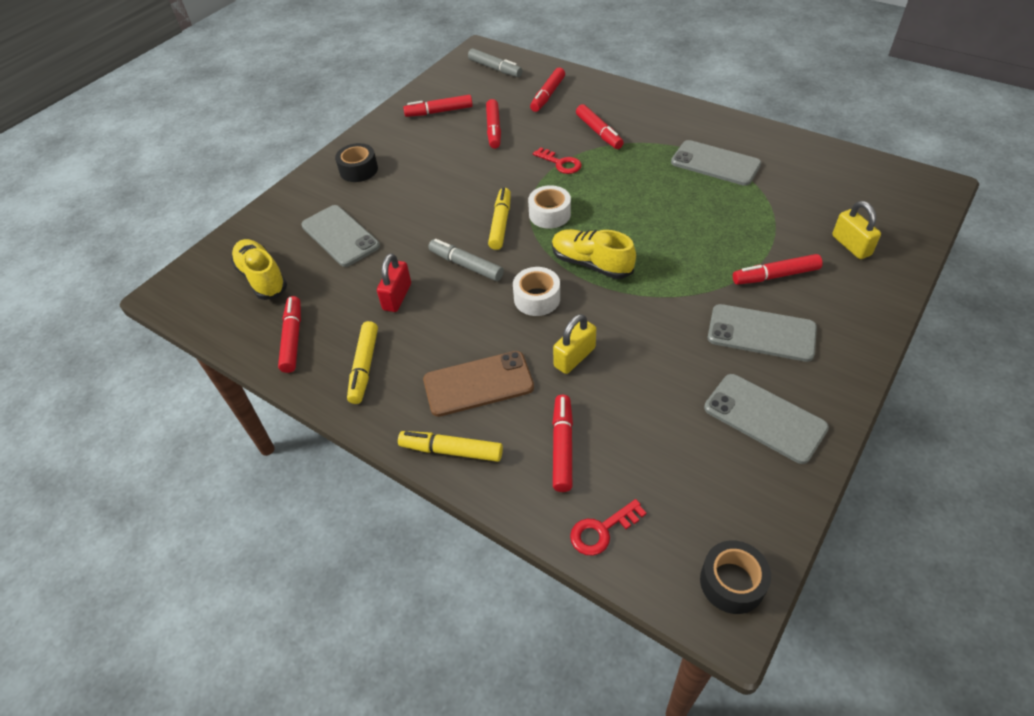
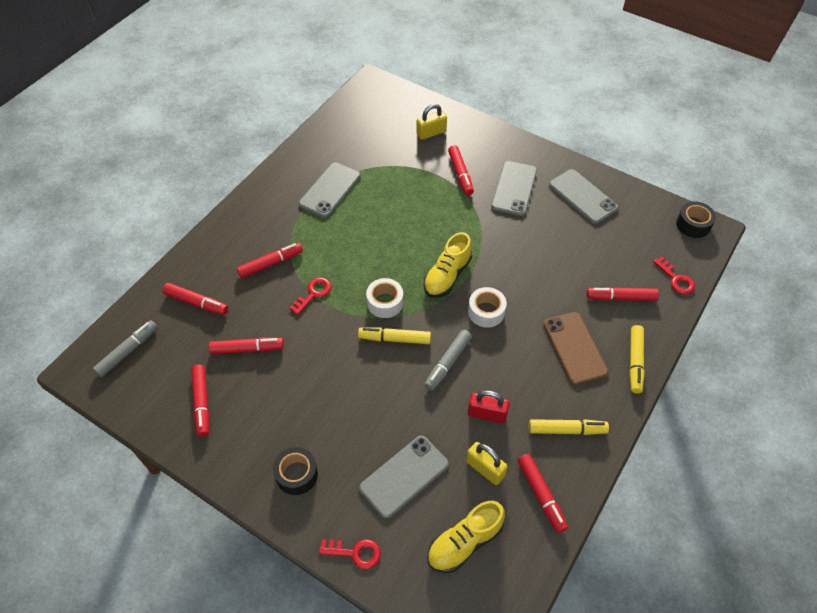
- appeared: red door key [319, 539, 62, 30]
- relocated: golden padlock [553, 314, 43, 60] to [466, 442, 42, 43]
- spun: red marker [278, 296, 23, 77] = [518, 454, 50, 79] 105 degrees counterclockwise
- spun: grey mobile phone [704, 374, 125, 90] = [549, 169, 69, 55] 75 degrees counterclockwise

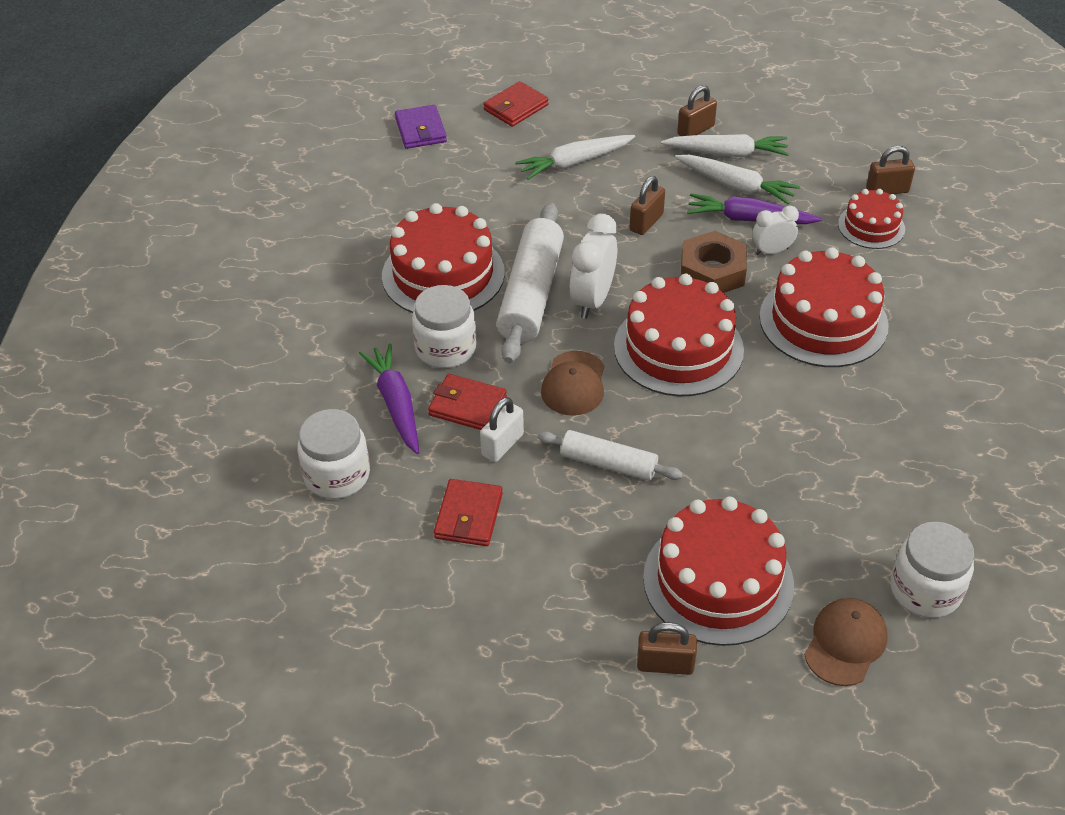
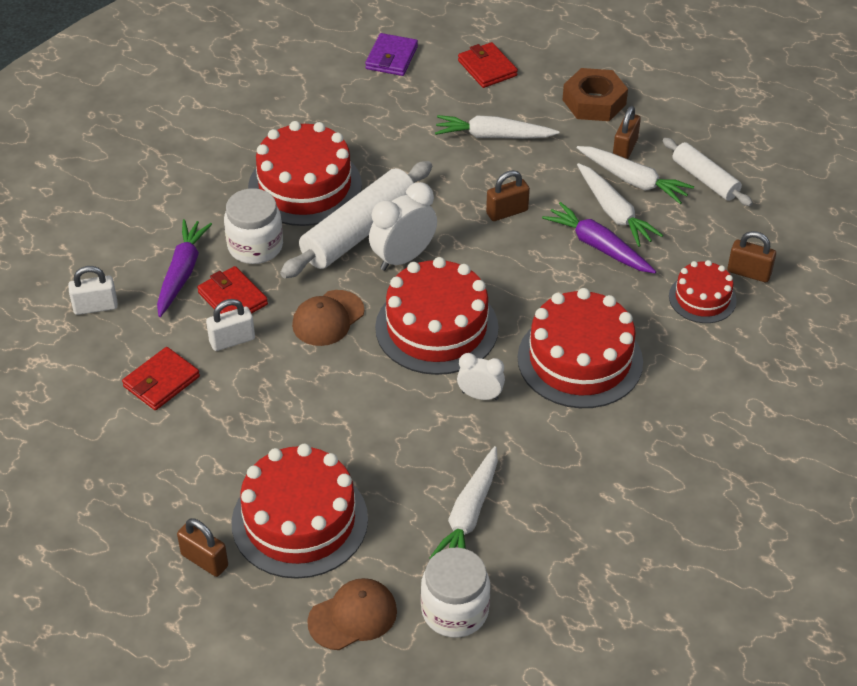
- exchanged: pure white preserve jar [297, 409, 73, 90] to pure white padlock [68, 266, 50, 49]
- appeared: pure white carrot [429, 446, 69, 113]
- relocated: pure white clock [752, 206, 47, 49] to [457, 353, 48, 47]
- spun: red wallet [483, 81, 66, 46] = [458, 42, 60, 46] 75 degrees clockwise
- relocated: dark brown hexagon nut [681, 231, 66, 62] to [563, 68, 65, 53]
- spun: dark brown padlock [677, 85, 40, 51] = [613, 106, 28, 53] 60 degrees counterclockwise
- relocated: pure white dough roller [538, 430, 145, 51] to [663, 138, 90, 68]

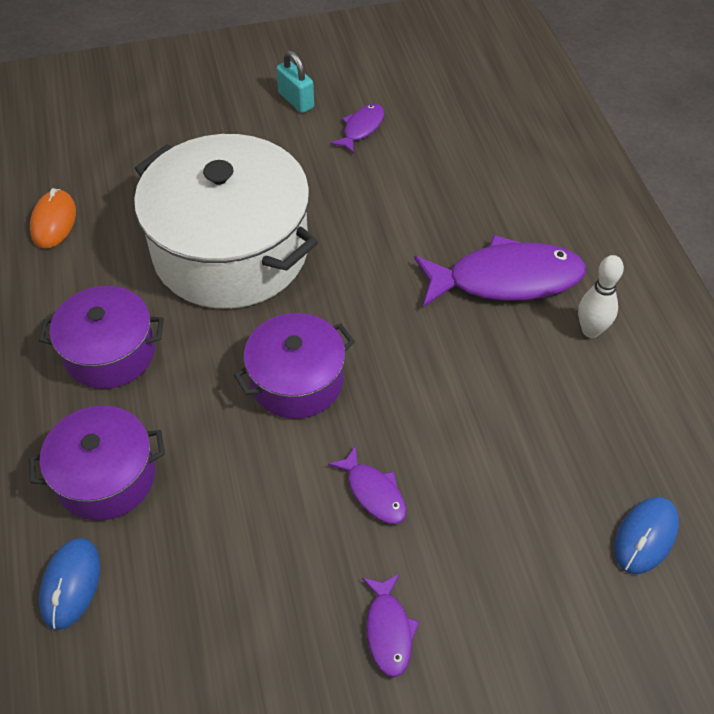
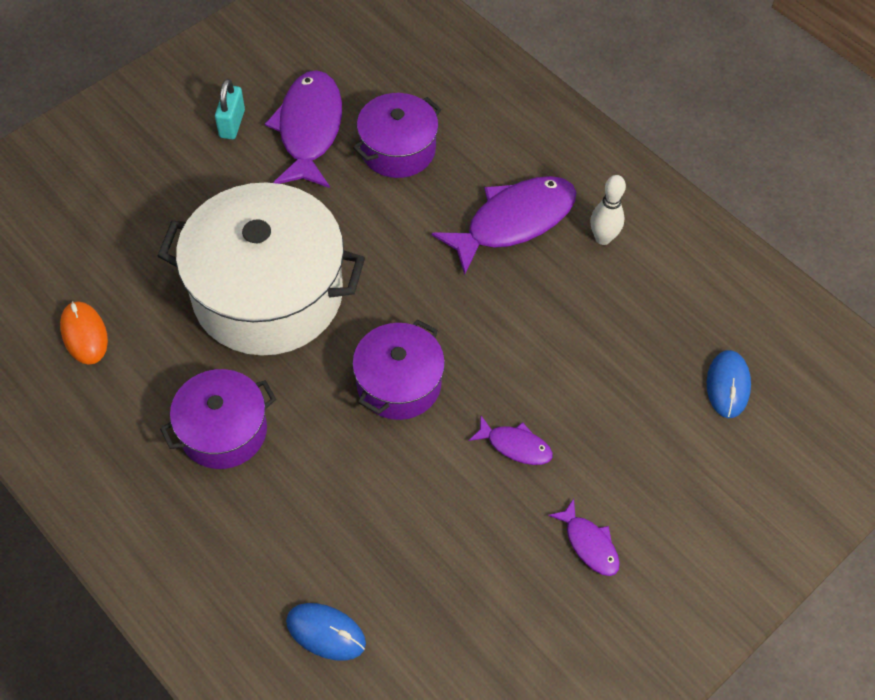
- spun: teal padlock [276, 50, 38, 63] = [215, 79, 30, 60] 75 degrees clockwise
- size: violet fish [330, 104, 54, 50] = [265, 70, 77, 118] x2.04
- spun: royal blue mouse [39, 538, 62, 92] = [286, 603, 80, 58] 45 degrees counterclockwise
- relocated: violet cooking pot [29, 406, 136, 114] to [353, 93, 89, 85]

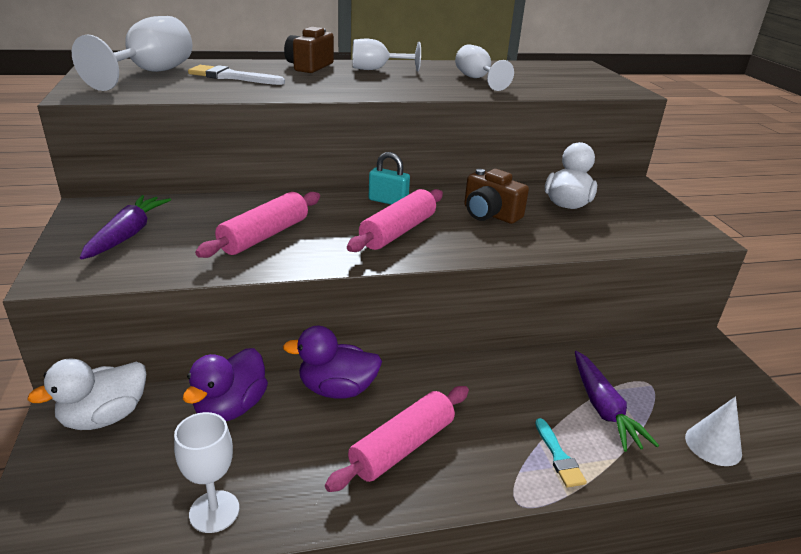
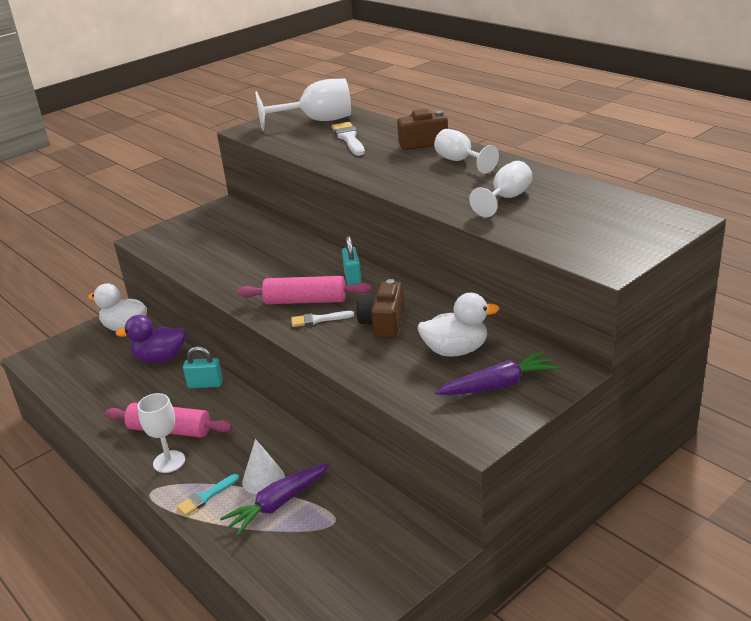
- relocated: pure white wine glass [174, 412, 65, 121] to [138, 393, 47, 80]
- exchanged: violet duck [283, 326, 99, 73] to teal padlock [183, 346, 40, 42]
- relocated: pure white cone shape [685, 396, 57, 70] to [242, 439, 43, 55]
- appeared: pure white brush [291, 311, 63, 16]
- relocated: violet carrot [80, 195, 91, 64] to [435, 351, 124, 44]
- missing: rosy dough roller [195, 192, 125, 66]

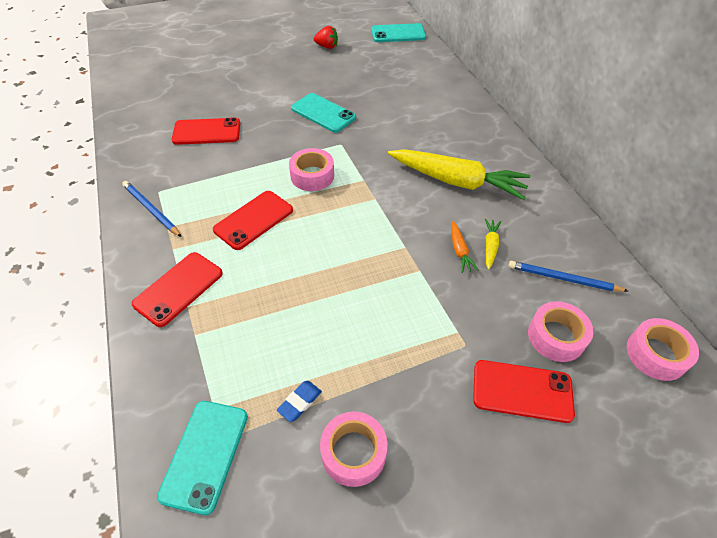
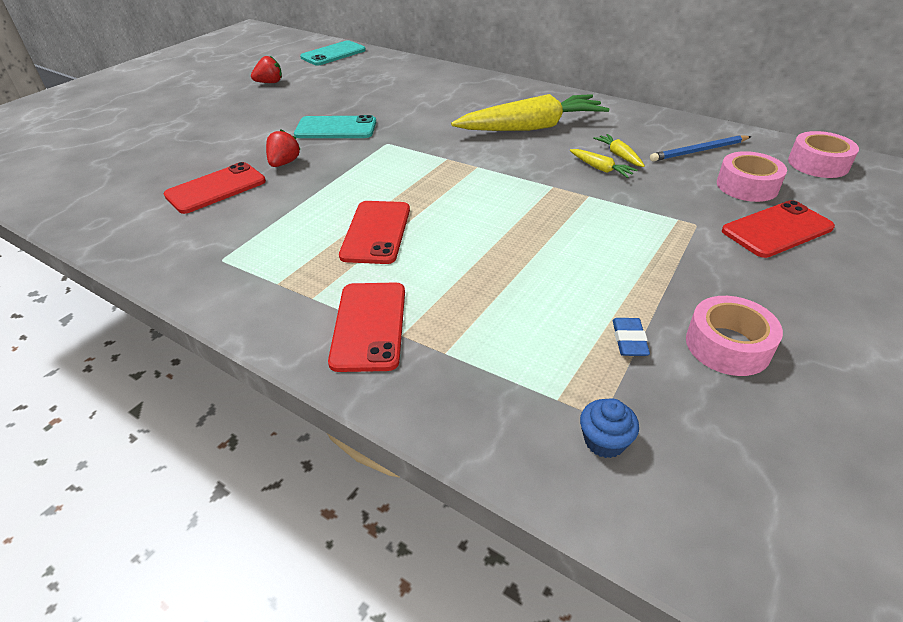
- appeared: red toy strawberry [266, 130, 35, 37]
- colour: bright orange carrot [451, 221, 27, 52] to golden carrot [570, 149, 68, 29]
- exchanged: teal mobile phone [157, 401, 91, 114] to royal blue fairy cake [580, 398, 59, 60]
- missing: royal blue pencil [122, 181, 59, 56]
- missing: rosy roll of tape [289, 148, 45, 43]

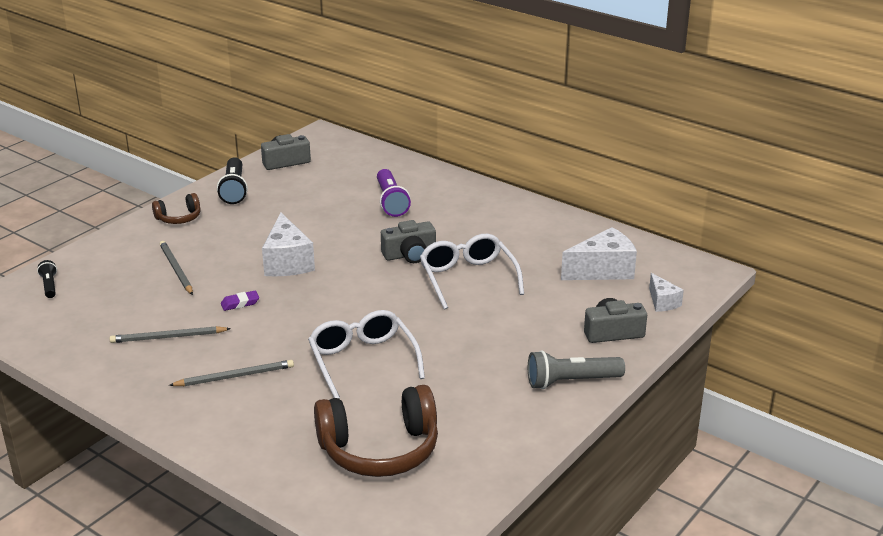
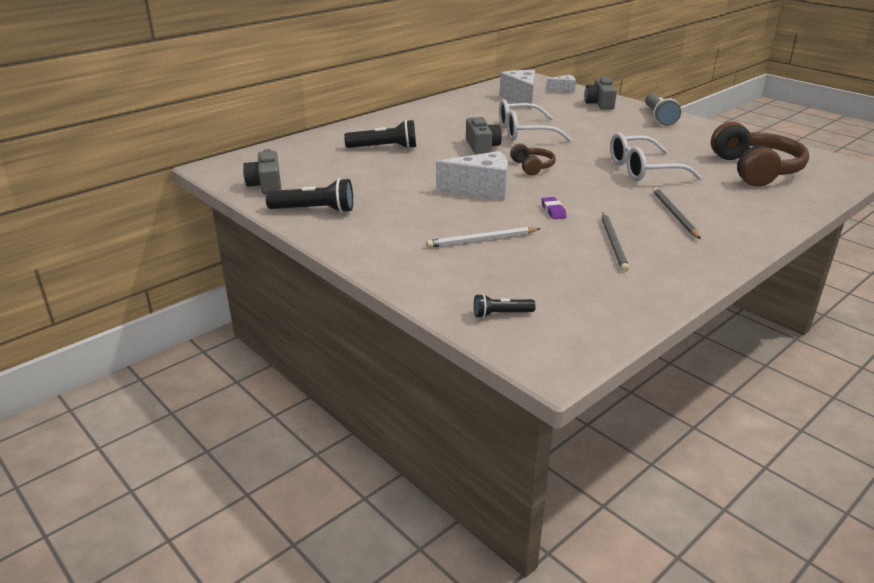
- colour: violet pocket torch [377, 169, 34, 48] to black pocket torch [344, 120, 72, 29]
- colour: grey pencil [160, 241, 33, 54] to pure white pencil [426, 227, 114, 21]
- relocated: dark brown headset [152, 193, 49, 31] to [510, 143, 46, 32]

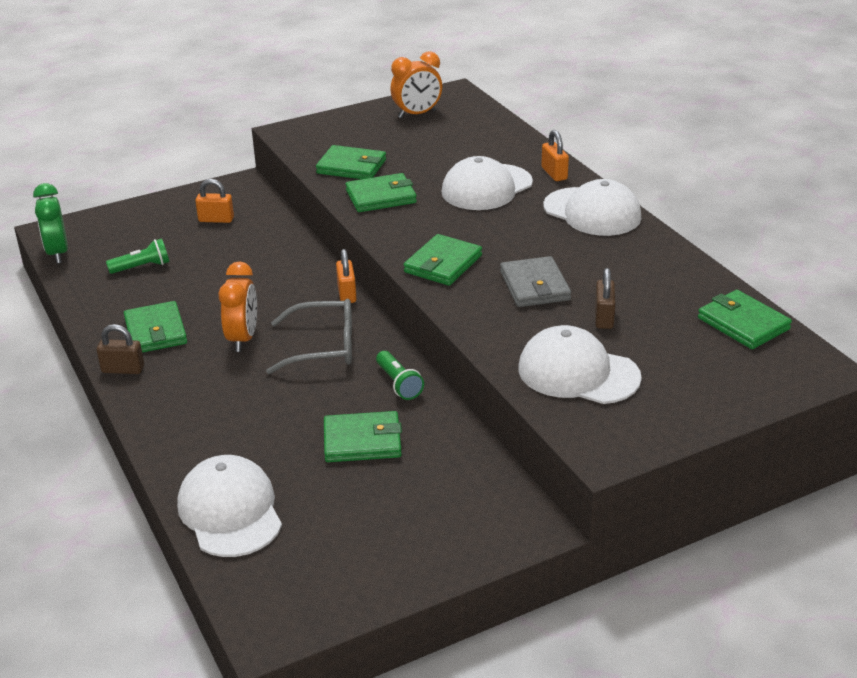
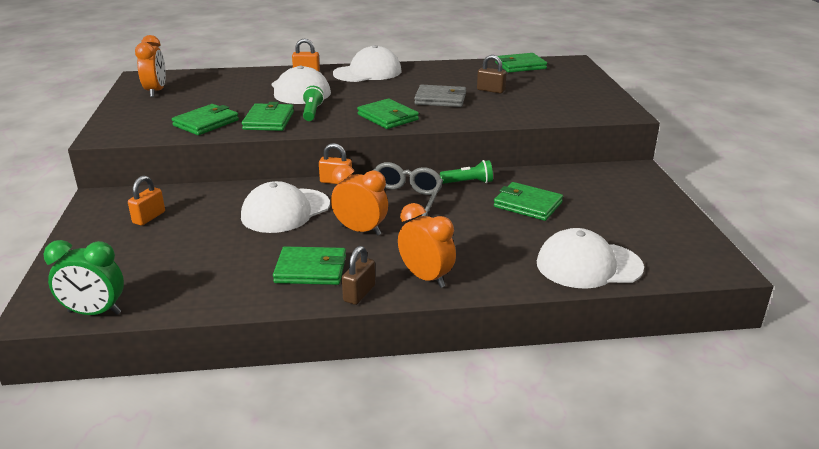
- relocated: pure white peaked cap [518, 325, 124, 79] to [241, 181, 89, 52]
- relocated: leaf-green pocket torch [106, 238, 63, 36] to [302, 86, 22, 35]
- appeared: bright orange clock [398, 203, 58, 85]
- spun: leaf-green wallet [324, 411, 78, 51] = [494, 182, 69, 39] 75 degrees counterclockwise

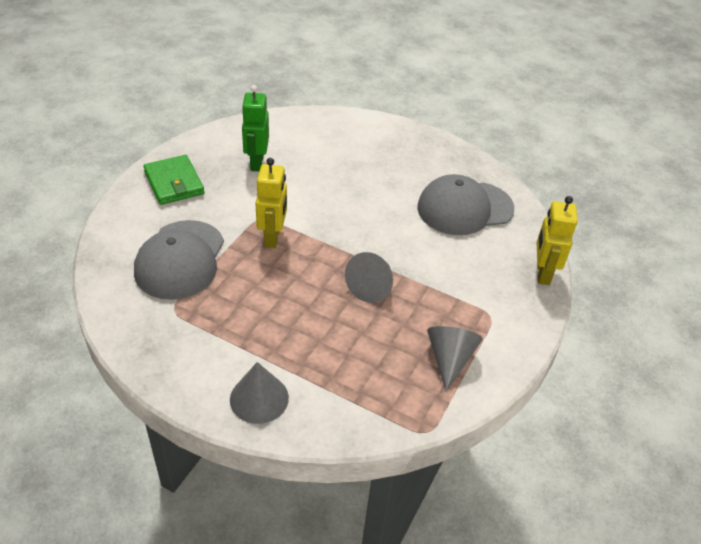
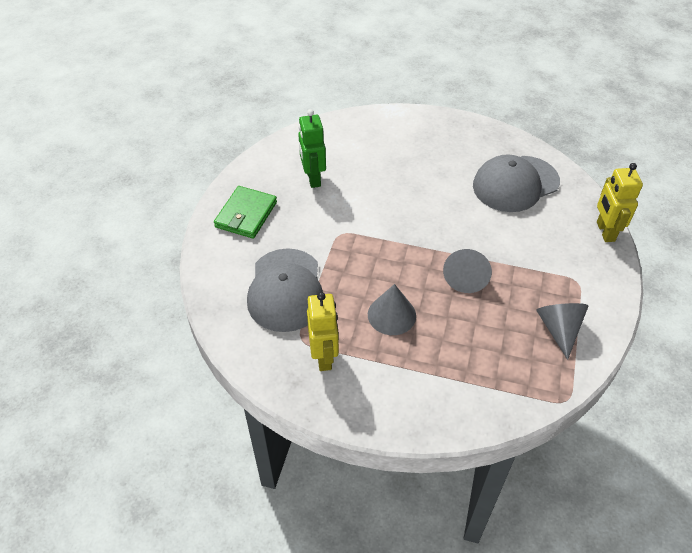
- spun: leaf-green wallet [143, 155, 62, 50] = [214, 186, 63, 53] 60 degrees clockwise
- relocated: golden toy robot [255, 158, 32, 90] to [307, 292, 32, 79]
- relocated: grey cone shape [230, 362, 59, 62] to [368, 284, 48, 51]

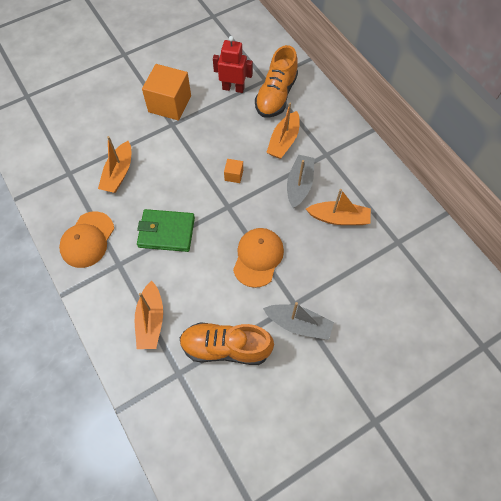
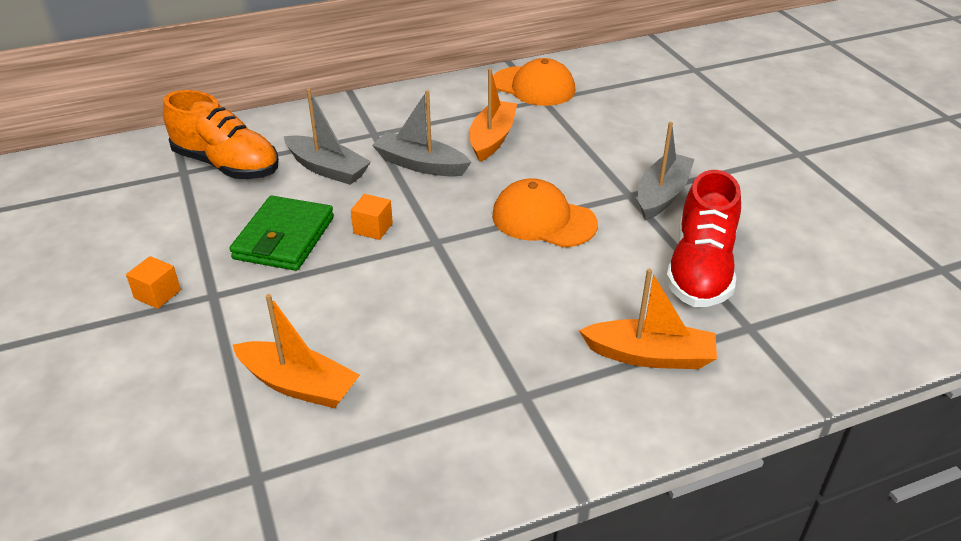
- size: bright orange solid cube [142, 64, 49, 57] = [126, 256, 55, 53] x0.45
- relocated: leaf-green wallet [137, 209, 58, 43] to [229, 196, 105, 75]
- colour: bright orange sailboat [266, 103, 34, 56] to grey sailboat [284, 89, 87, 96]
- relocated: bright orange peaked cap [59, 211, 55, 57] to [493, 58, 82, 48]
- colour: bright orange shoe [180, 322, 94, 43] to red shoe [666, 170, 75, 137]
- missing: red toy robot [213, 36, 40, 57]

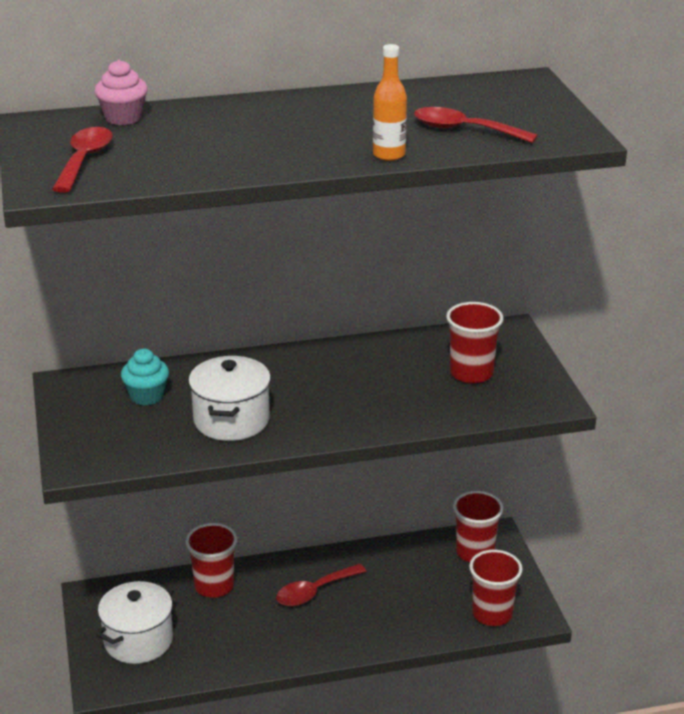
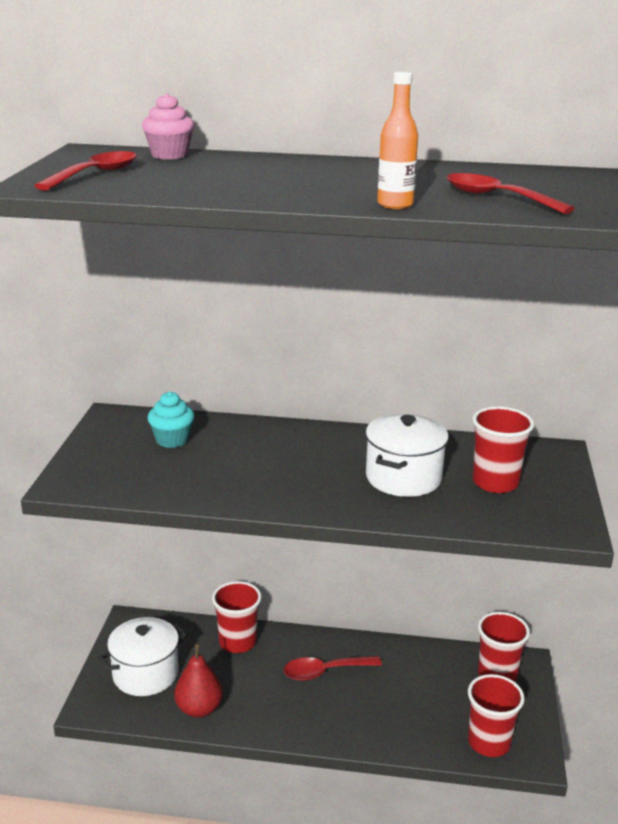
- appeared: red pear fruit [174, 643, 49, 75]
- relocated: pure white cooking pot [188, 356, 83, 85] to [365, 414, 84, 83]

